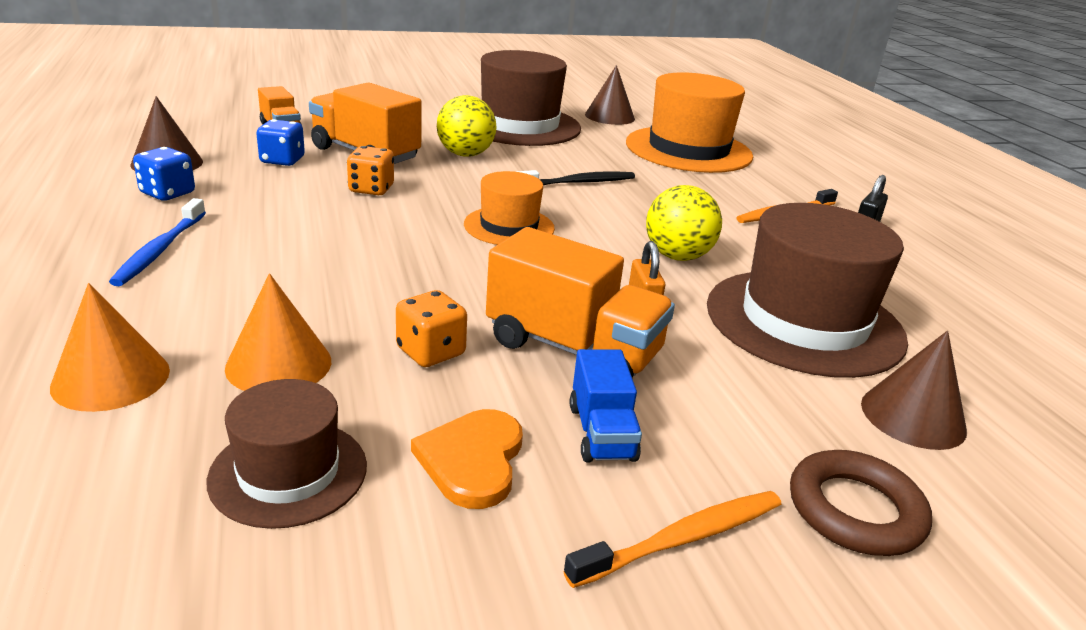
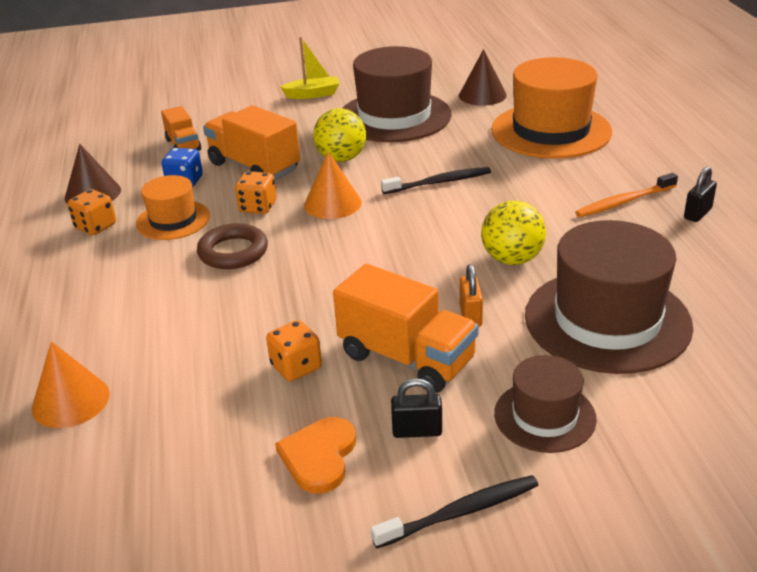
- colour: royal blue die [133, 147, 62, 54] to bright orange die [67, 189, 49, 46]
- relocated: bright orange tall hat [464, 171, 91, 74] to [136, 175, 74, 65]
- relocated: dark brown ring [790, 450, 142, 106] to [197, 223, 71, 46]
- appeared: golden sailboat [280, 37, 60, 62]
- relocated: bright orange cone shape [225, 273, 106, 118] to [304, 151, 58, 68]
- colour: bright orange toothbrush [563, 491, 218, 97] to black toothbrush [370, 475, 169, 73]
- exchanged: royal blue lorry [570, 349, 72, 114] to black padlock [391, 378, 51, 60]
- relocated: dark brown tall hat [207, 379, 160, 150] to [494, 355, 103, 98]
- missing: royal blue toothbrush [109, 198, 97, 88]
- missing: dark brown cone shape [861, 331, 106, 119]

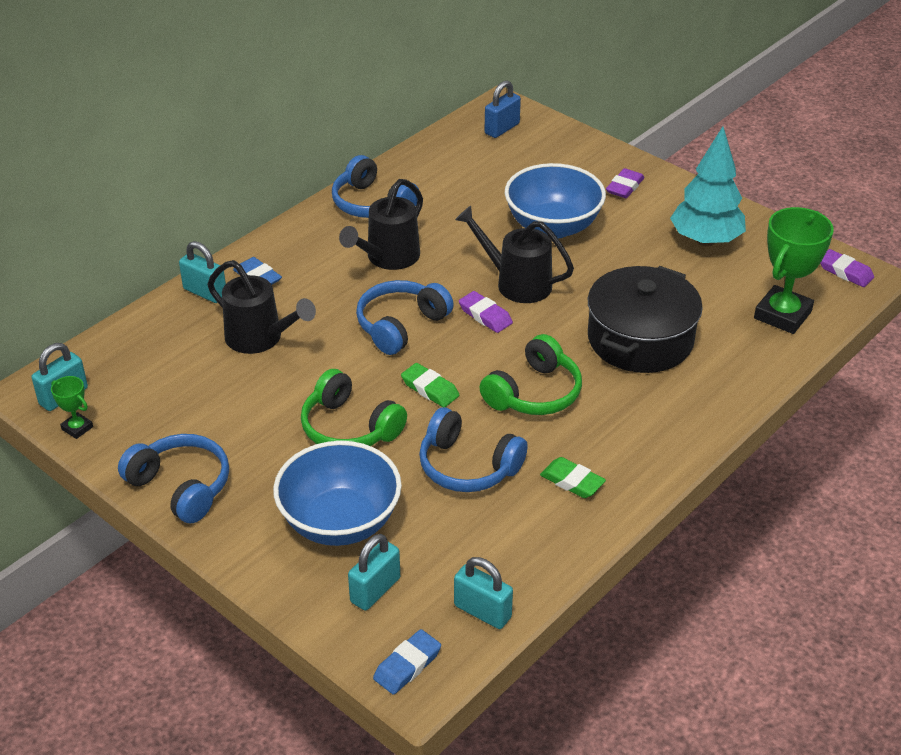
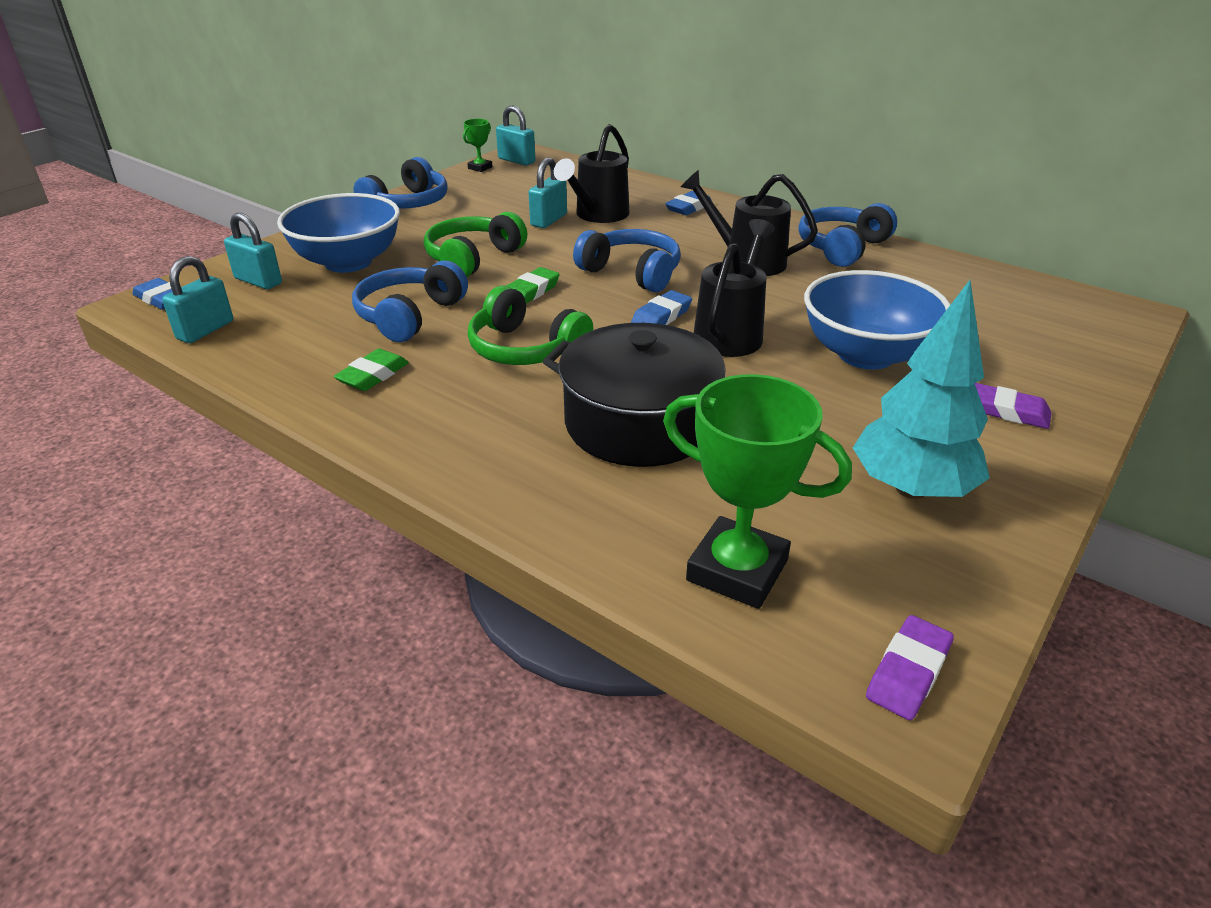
- relocated: teal padlock [179, 241, 47, 62] to [528, 158, 39, 70]
- colour: violet eraser [459, 291, 54, 42] to royal blue eraser [631, 290, 61, 35]
- missing: royal blue padlock [485, 80, 36, 58]

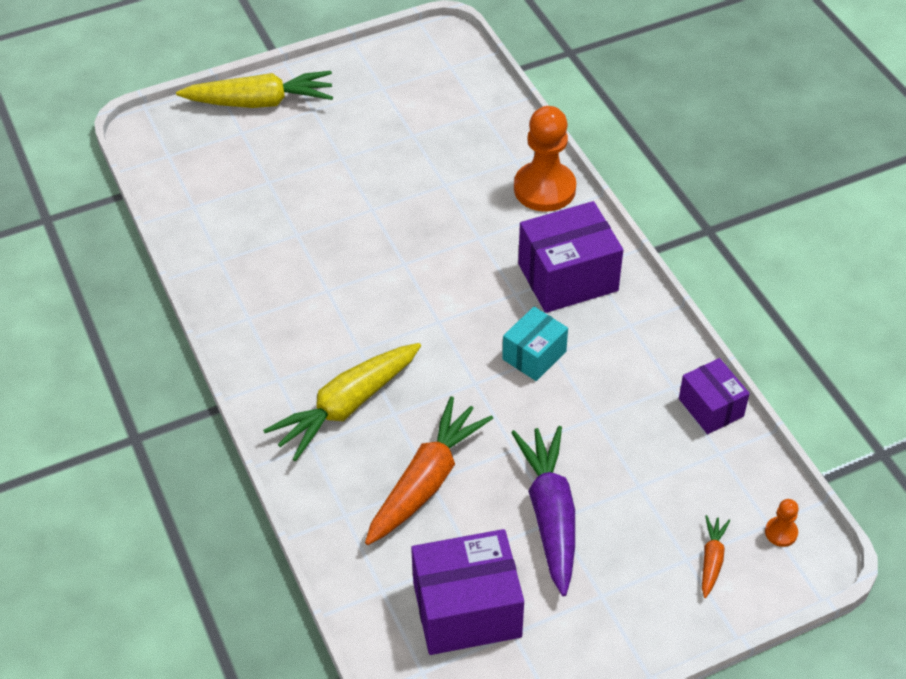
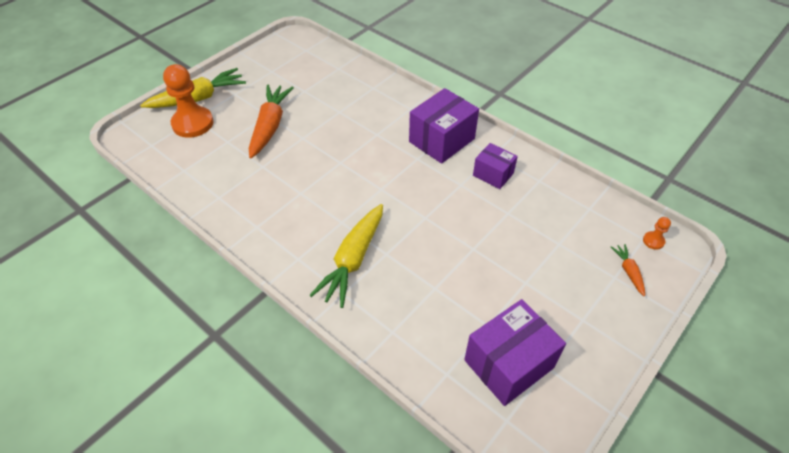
- relocated: bright orange pawn [514, 106, 62, 106] to [163, 64, 51, 74]
- relocated: bright orange carrot [365, 396, 128, 149] to [249, 85, 45, 73]
- relocated: violet box [679, 358, 71, 76] to [473, 143, 45, 46]
- missing: teal box [502, 307, 66, 74]
- missing: violet carrot [511, 426, 64, 170]

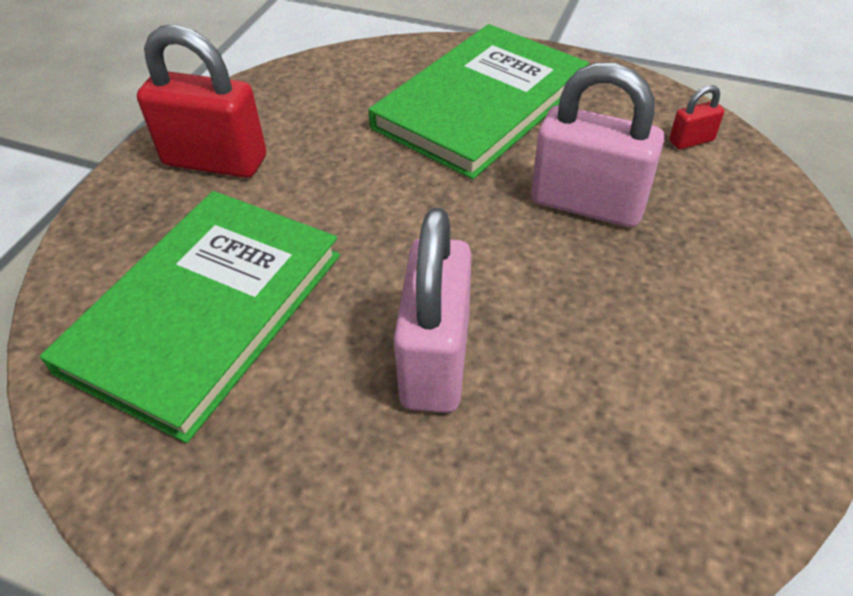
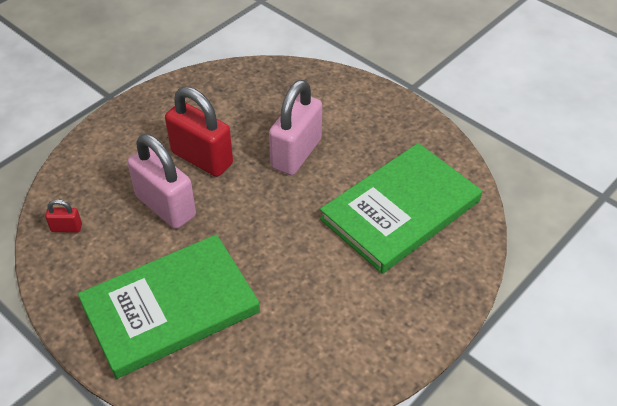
- relocated: red padlock [137, 25, 129, 153] to [165, 86, 68, 91]

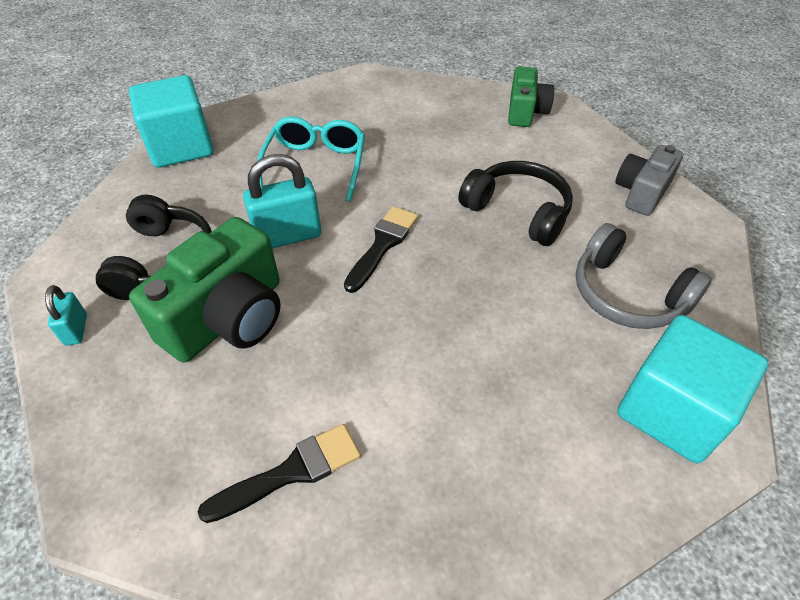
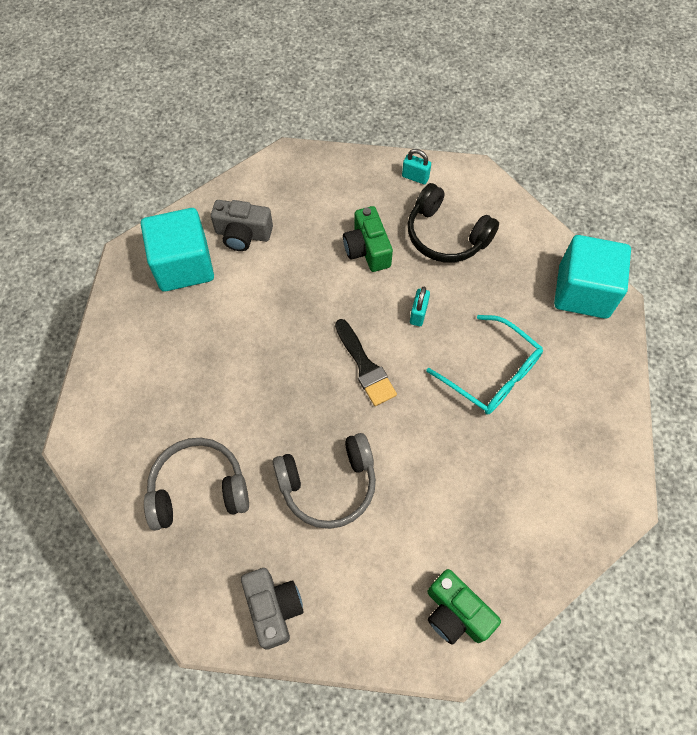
- relocated: teal solid cube [617, 315, 151, 148] to [141, 208, 73, 84]
- exchanged: black brush [198, 424, 163, 99] to grey camera [211, 200, 62, 51]
- colour: black headset [458, 161, 115, 85] to grey headset [272, 433, 104, 96]
- size: leaf-green camera [129, 217, 152, 146] = [343, 206, 50, 66] x0.61
- size: teal padlock [243, 154, 78, 94] = [410, 286, 20, 40] x0.54

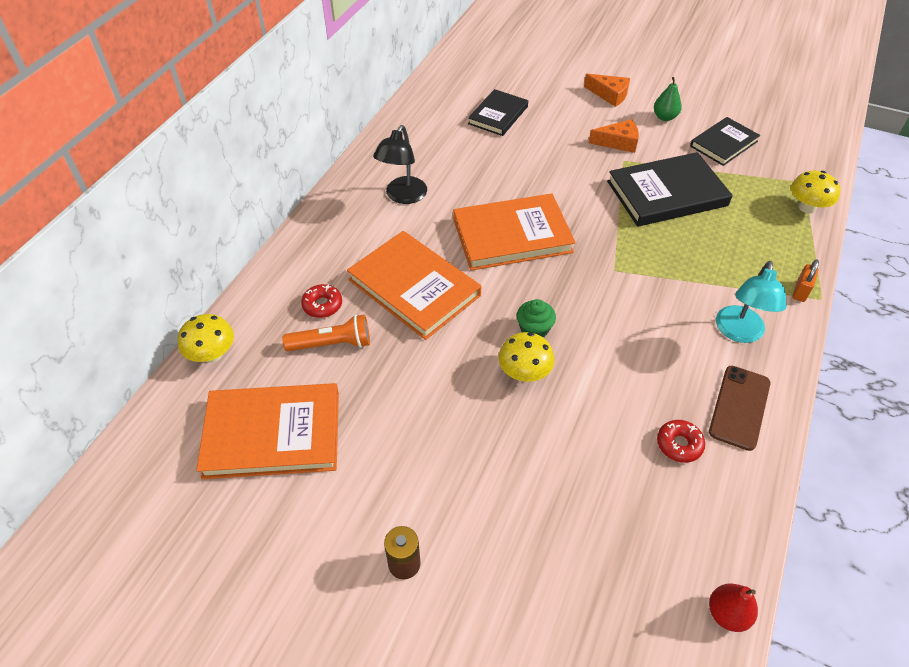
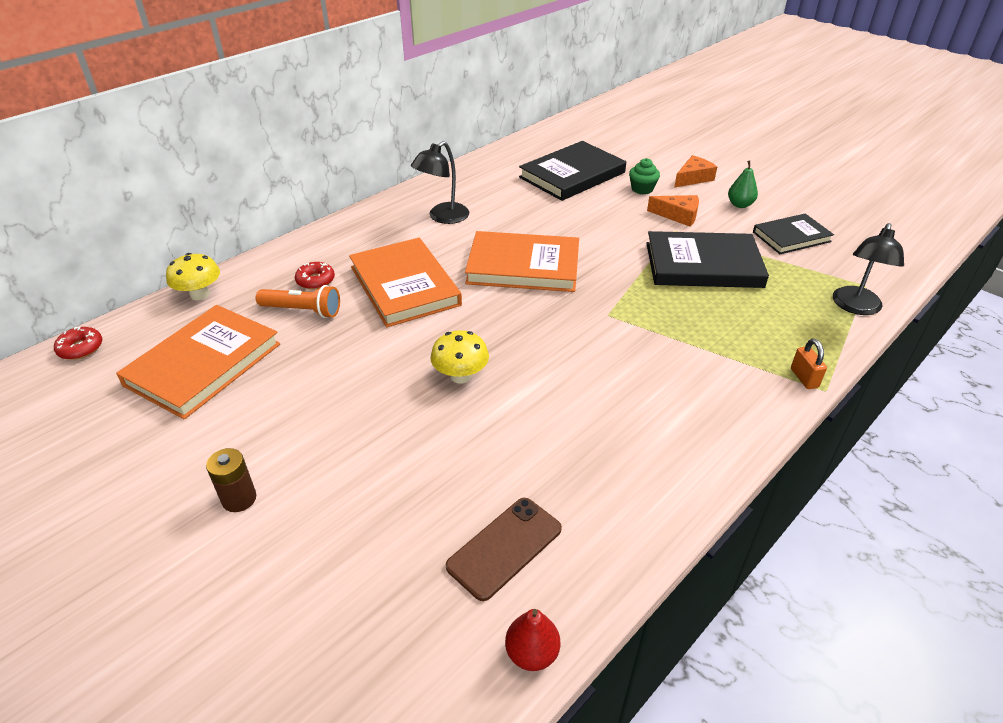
- relocated: red doughnut [657, 420, 48, 43] to [54, 327, 48, 33]
- spun: bright orange hardcover [196, 383, 143, 96] = [116, 305, 164, 114] 75 degrees counterclockwise
- relocated: dark brown mobile phone [709, 366, 62, 85] to [446, 498, 116, 103]
- size: black hardcover [468, 89, 60, 47] = [519, 141, 107, 60] x1.61
- relocated: leaf-green fairy cake [517, 299, 39, 38] to [629, 158, 31, 36]
- spun: bright orange piece of cheese [584, 74, 46, 33] = [674, 155, 43, 33] 90 degrees counterclockwise
- spun: bright orange padlock [793, 259, 26, 43] = [791, 339, 36, 50] 60 degrees counterclockwise
- exchanged: golden toadstool [791, 170, 49, 43] to black lamp [833, 223, 71, 92]
- missing: teal lamp [716, 261, 71, 82]

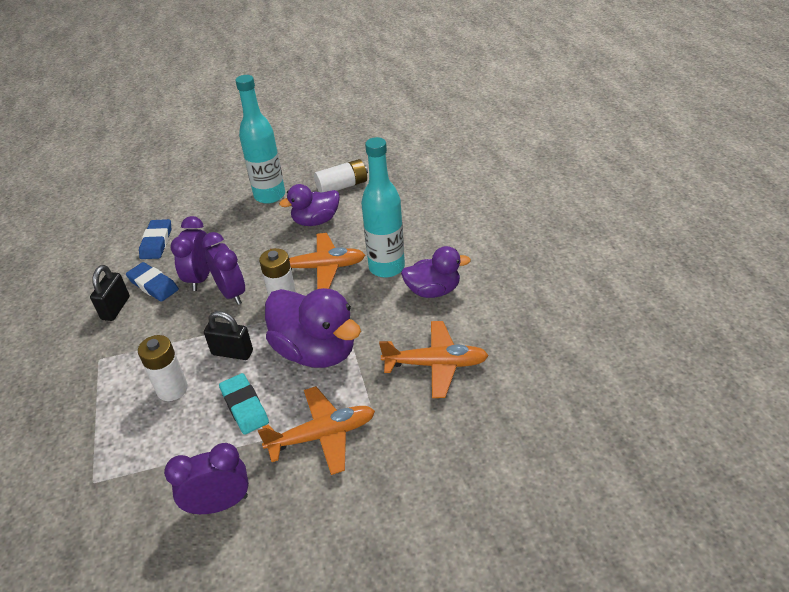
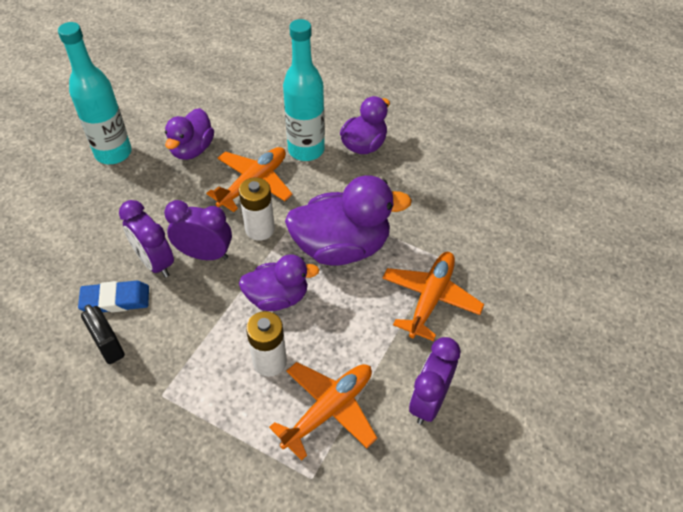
- exchanged: black padlock [204, 311, 49, 49] to violet duck [239, 255, 80, 56]
- relocated: bright orange aeroplane [379, 321, 110, 77] to [269, 362, 108, 99]
- missing: royal blue eraser [139, 219, 32, 40]
- missing: teal eraser [219, 373, 50, 62]
- missing: pure white AA battery [314, 159, 54, 34]

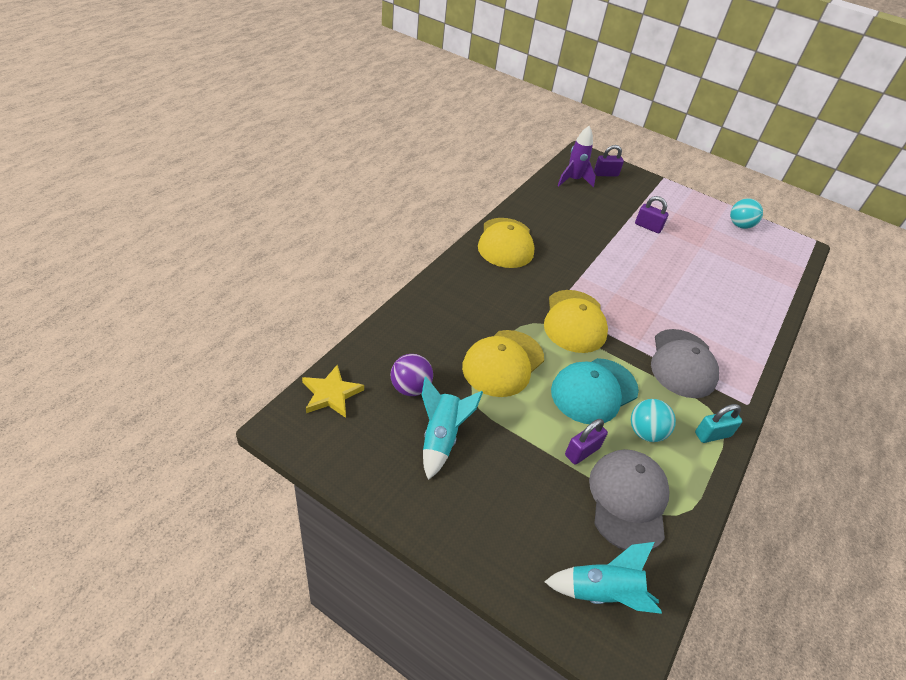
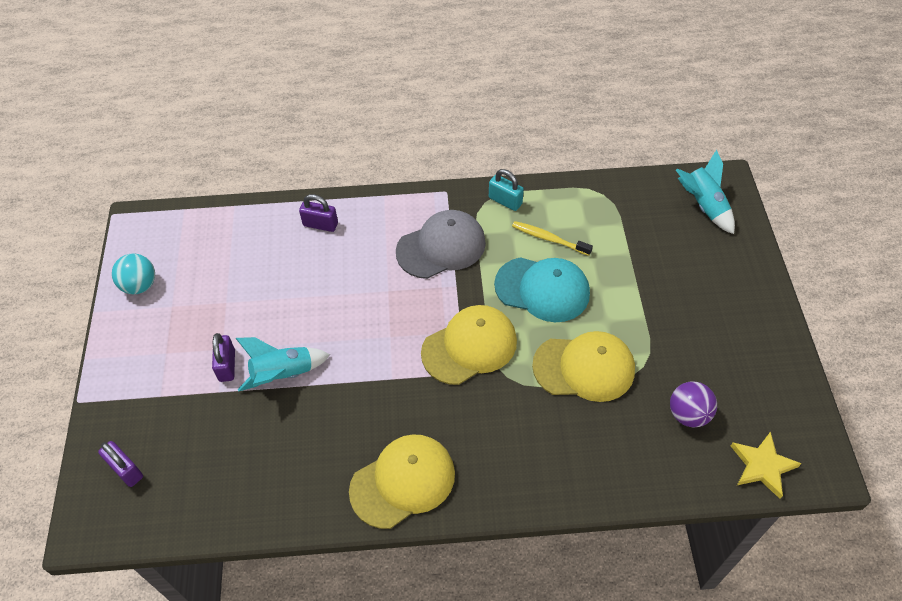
- relocated: teal rocket [422, 377, 61, 103] to [235, 337, 95, 55]
- relocated: violet padlock [565, 419, 43, 46] to [299, 194, 39, 38]
- exchanged: teal sphere [631, 399, 45, 43] to golden toothbrush [512, 221, 81, 35]
- missing: violet rocket [558, 126, 38, 62]
- missing: grey peaked cap [589, 449, 81, 101]

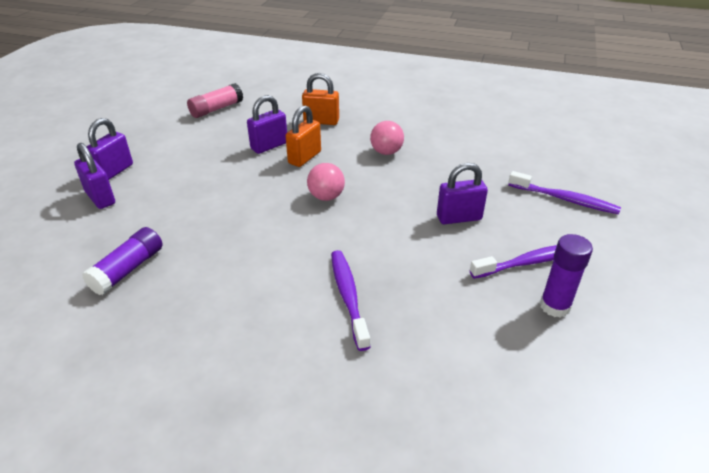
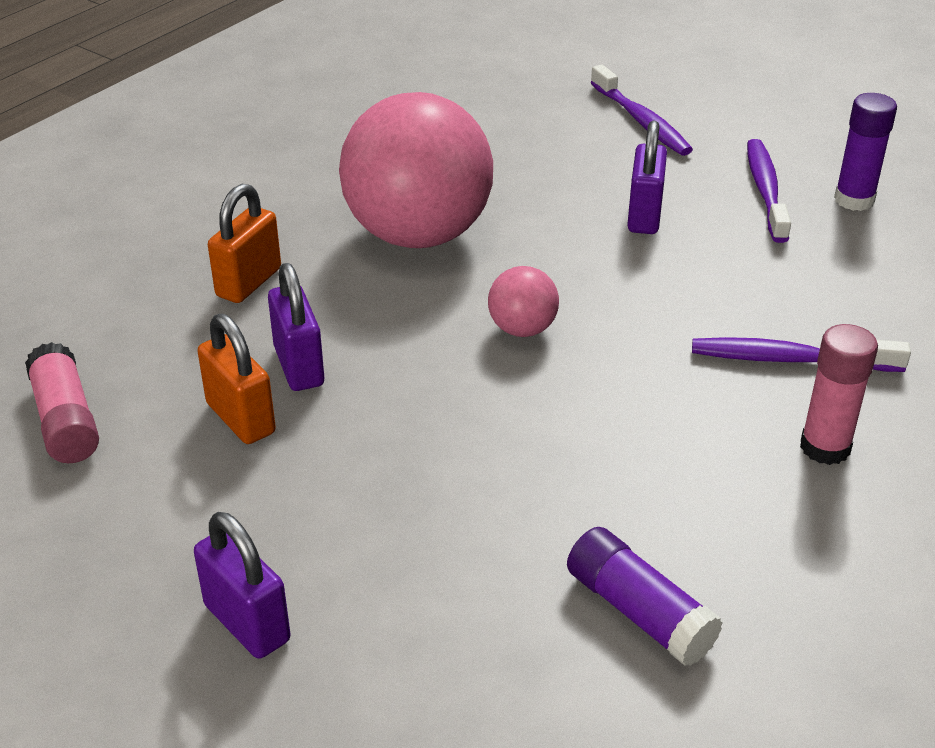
- relocated: bright orange padlock [286, 105, 35, 62] to [197, 314, 79, 130]
- size: rosy sphere [370, 121, 34, 34] = [339, 92, 154, 156] x2.33
- spun: violet toothbrush [508, 171, 113, 43] = [590, 65, 103, 91] 105 degrees clockwise
- appeared: rosy glue stick [800, 324, 78, 141]
- missing: violet padlock [74, 143, 41, 66]

